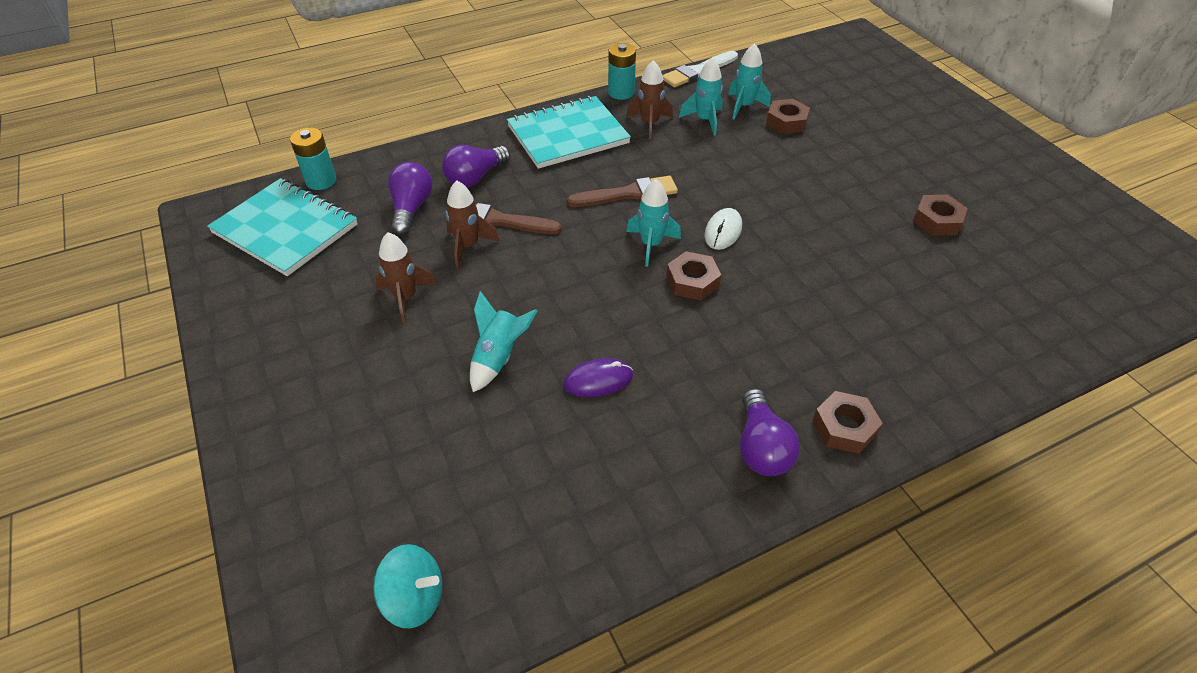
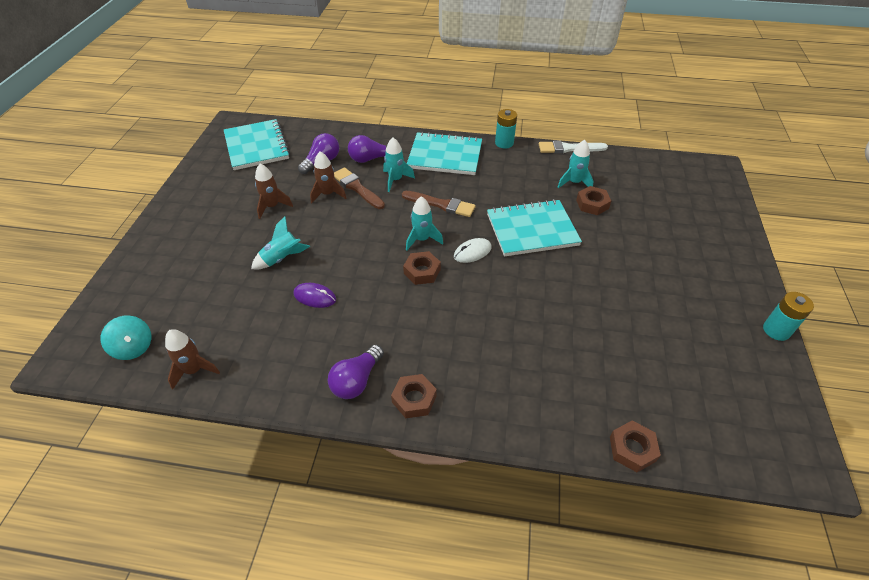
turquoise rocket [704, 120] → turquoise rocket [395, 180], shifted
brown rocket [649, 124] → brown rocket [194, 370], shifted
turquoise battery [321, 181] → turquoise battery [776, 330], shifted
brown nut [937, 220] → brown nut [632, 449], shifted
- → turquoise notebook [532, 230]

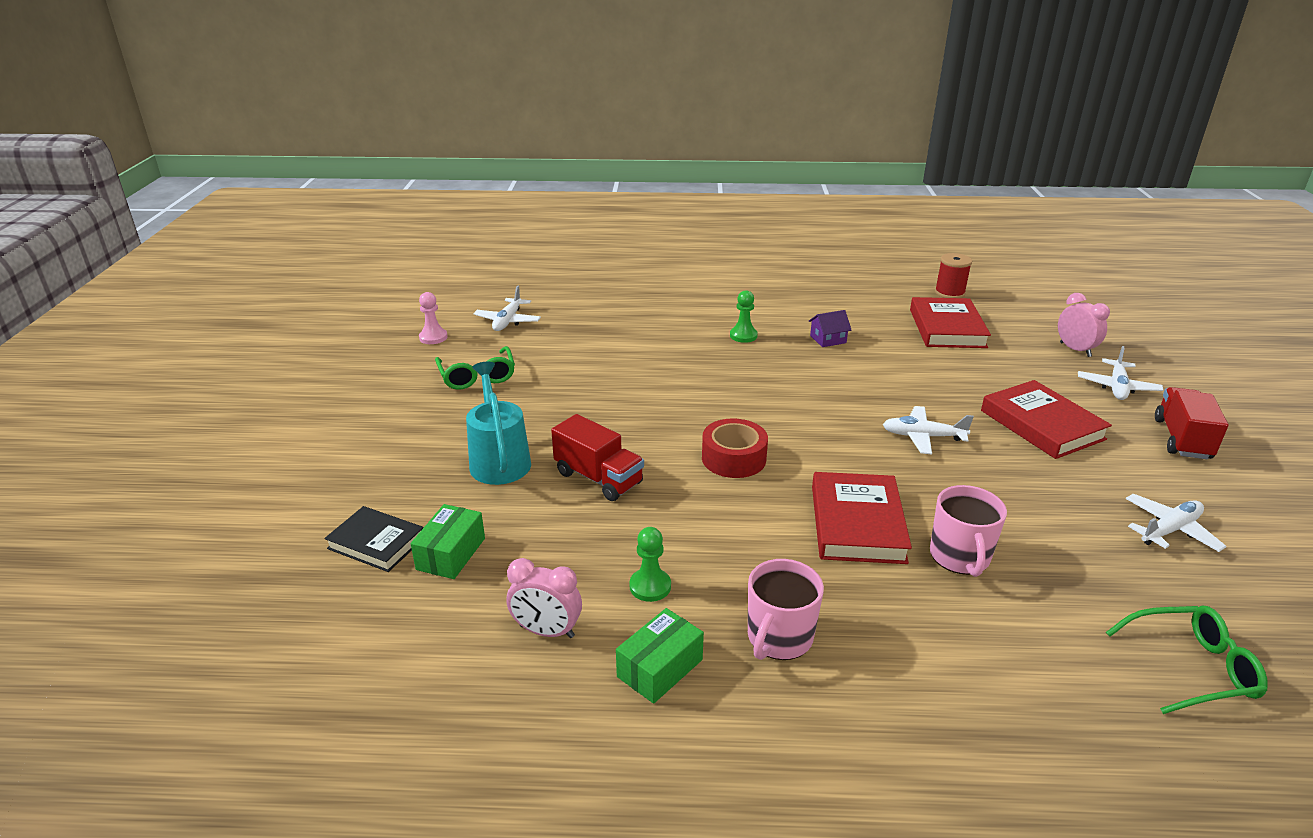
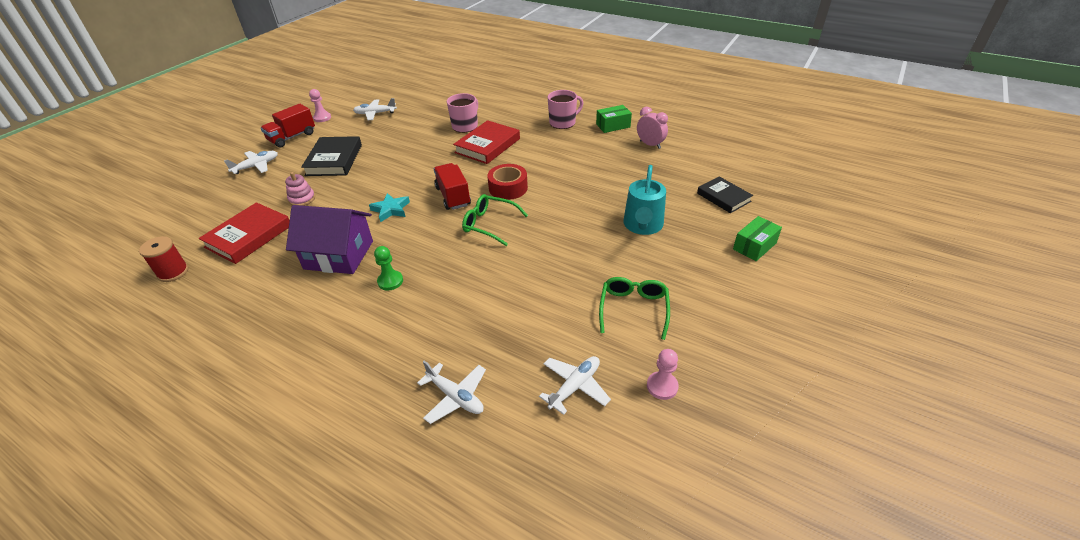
pink clock [1075, 349] → -
purple house [828, 339] → purple house [339, 255], x2.27
red book [1042, 425] → black book [334, 160]
white plane [923, 437] → white plane [455, 397], shifted
red truck [598, 478] → red truck [453, 196], shifted
green box [451, 554] → green box [754, 246], shifted
green pawn [650, 586] → -
green glasses [1191, 668] → green glasses [489, 224], shifted
- → pink pawn [322, 118]
- → pink stacking toy [302, 199]
- → turquoise star [391, 209]

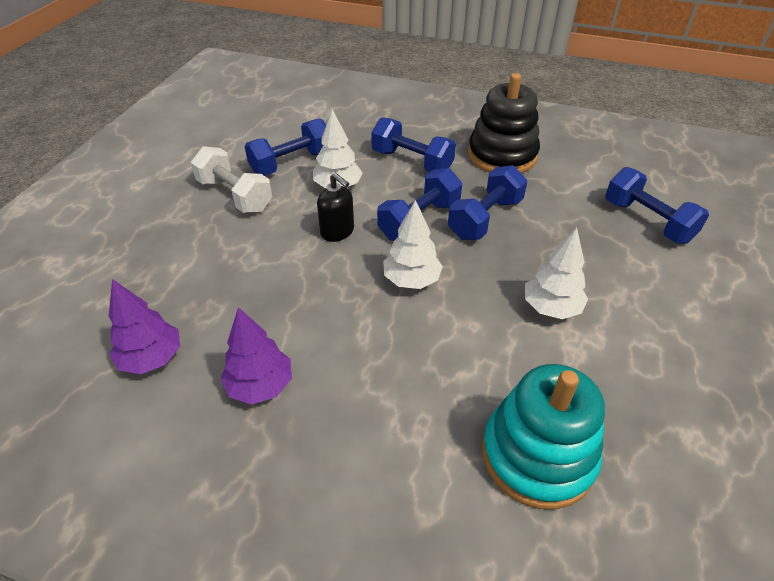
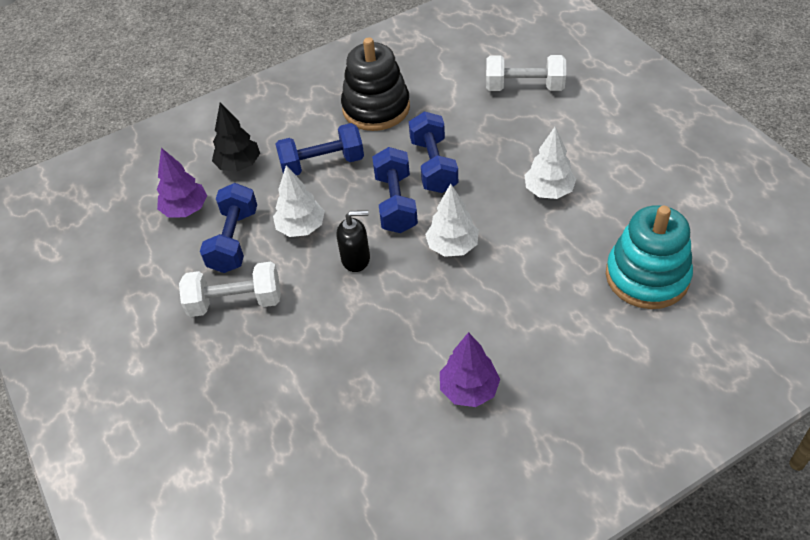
blue dumbbell [647, 221] → white dumbbell [524, 87]
purple tree [152, 358] → purple tree [185, 210], shifted
- → black tree [239, 165]

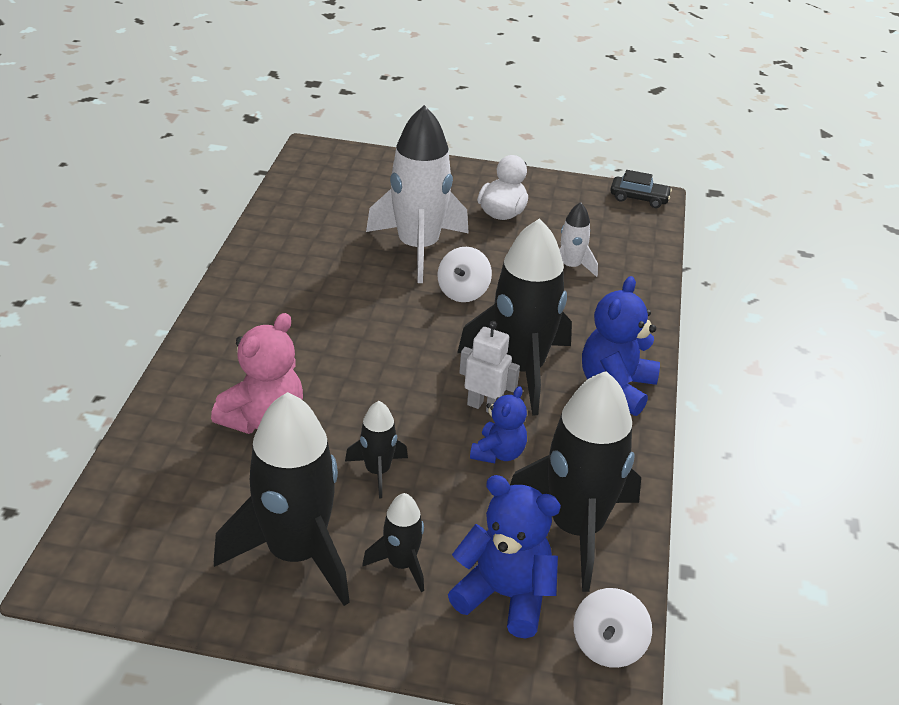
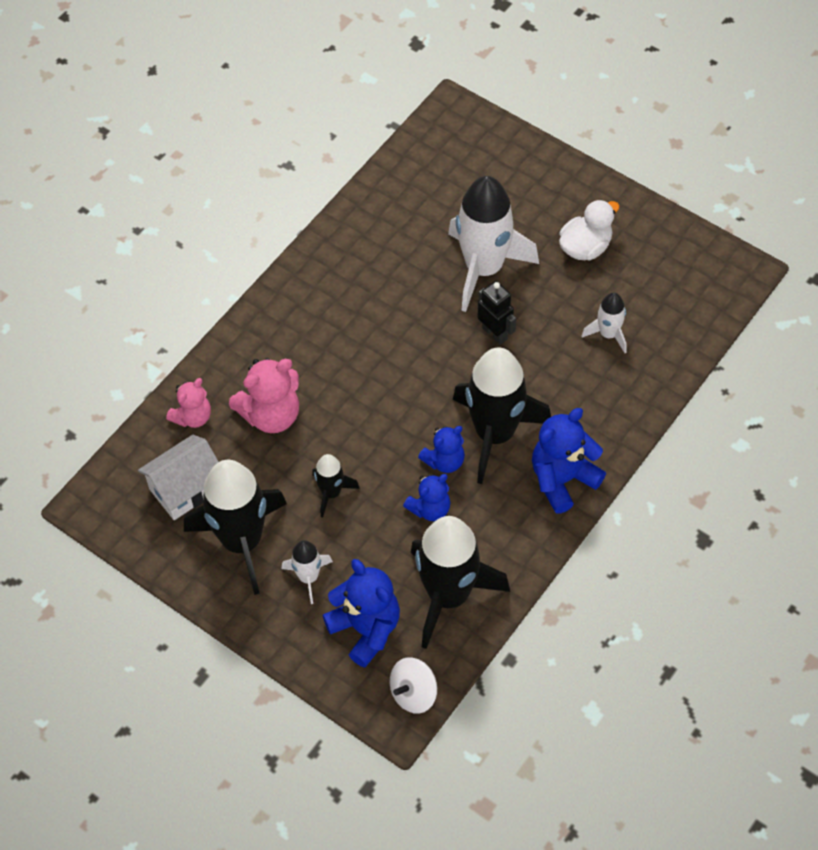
black car [639, 198] → -
white spinning top [463, 292] → black robot [495, 333]
white robot [484, 406] → blue teddy bear [444, 461]
black rocket [401, 564] → white rocket [308, 577]
- → pink teddy bear [193, 417]
- → white house [186, 488]

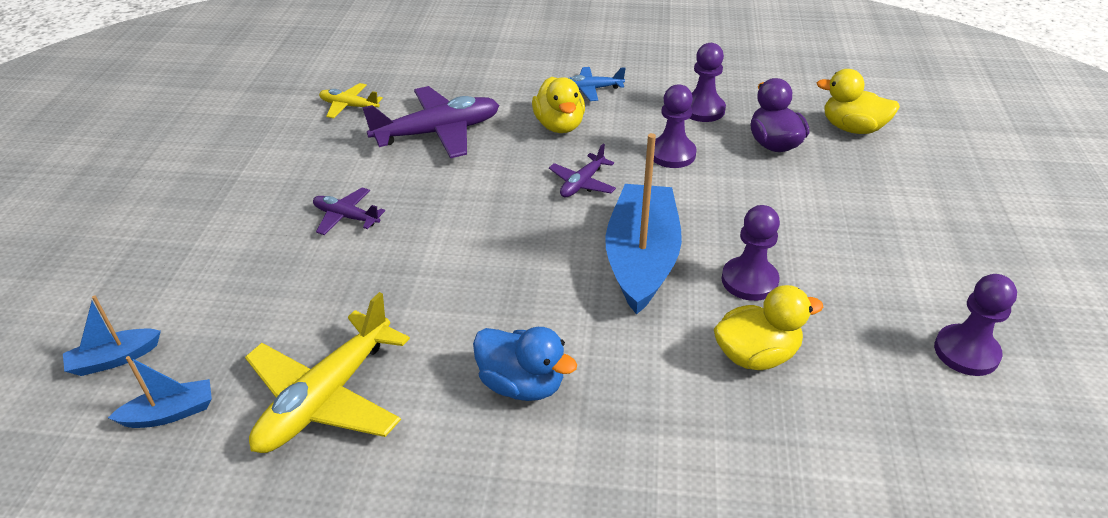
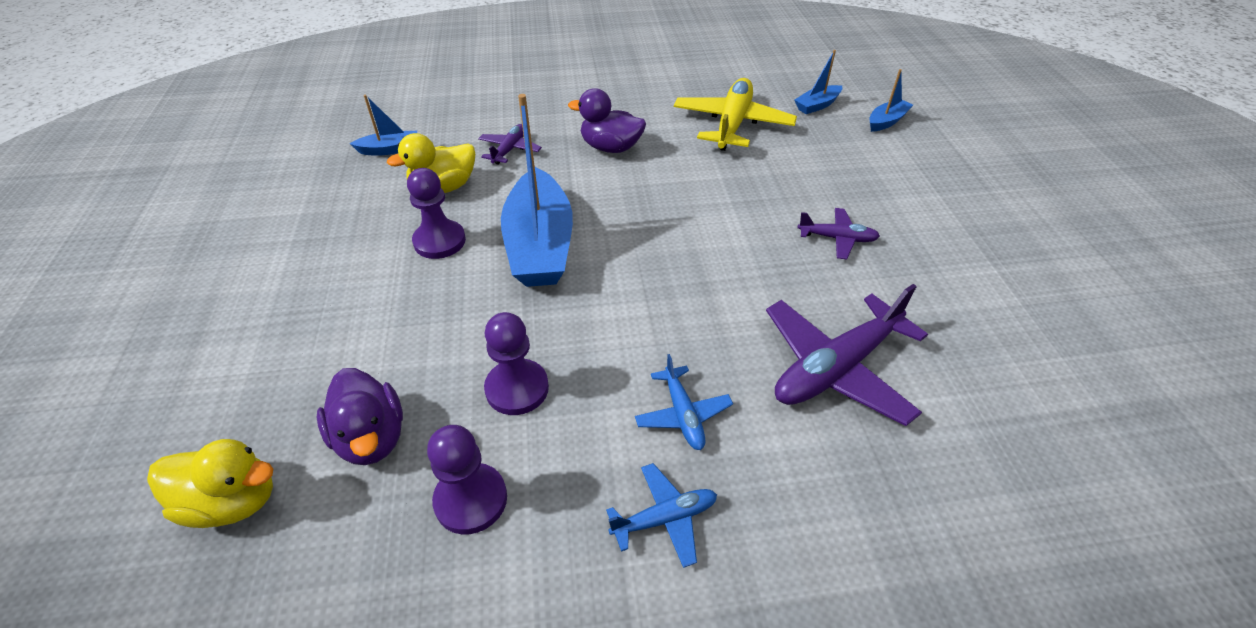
yellow duck [559, 125] → blue plane [683, 414]
yellow plane [349, 106] → -
purple plane [582, 183] → purple plane [510, 149], shifted
purple pawn [966, 352] → -
blue duck [522, 384] → purple duck [610, 147]
- → blue boat [390, 150]

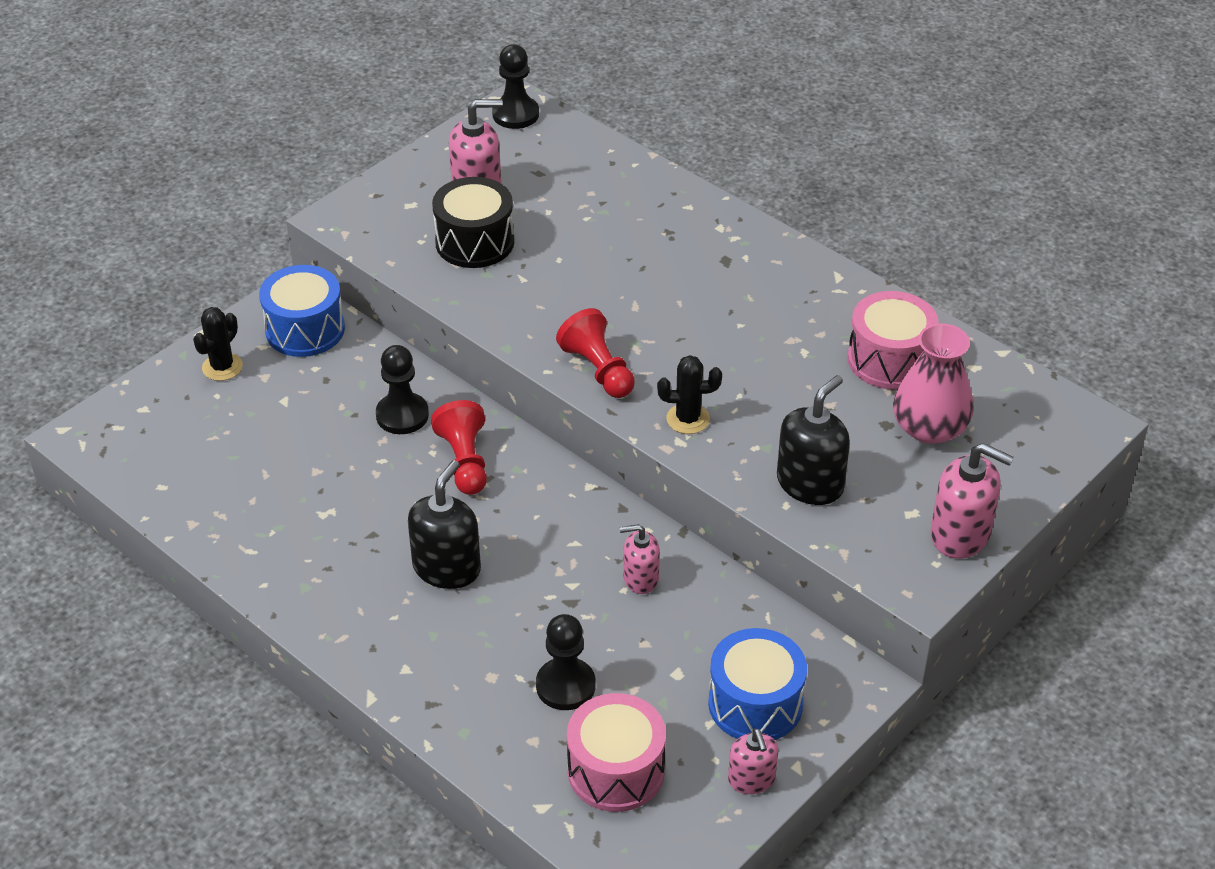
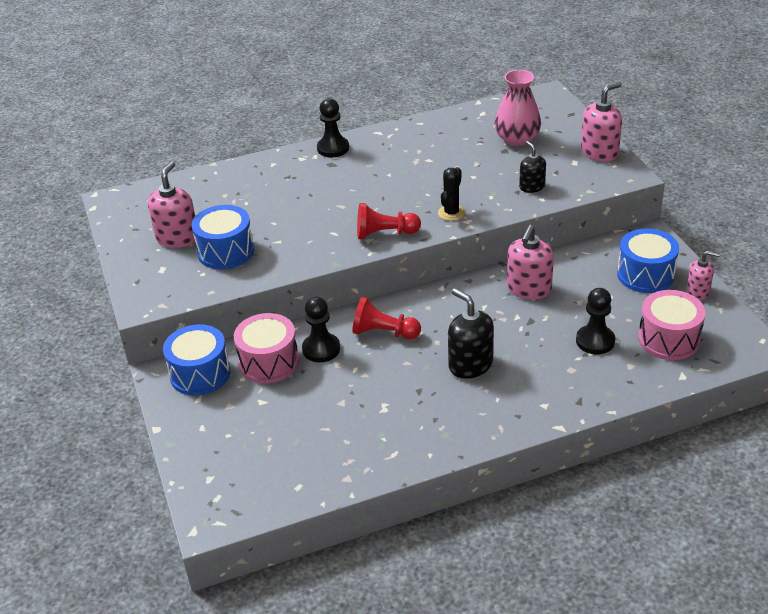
black pawn [515, 114] → black pawn [333, 148], shifted
black drum [474, 242] → blue drum [226, 251]
pink drum [889, 360] → pink drum [269, 362], shifted
black cactus [222, 367] → -
black soap dispenser [810, 484] → black soap dispenser [532, 187], x0.62
pink soap dispenser [640, 578] → pink soap dispenser [529, 289], x1.60

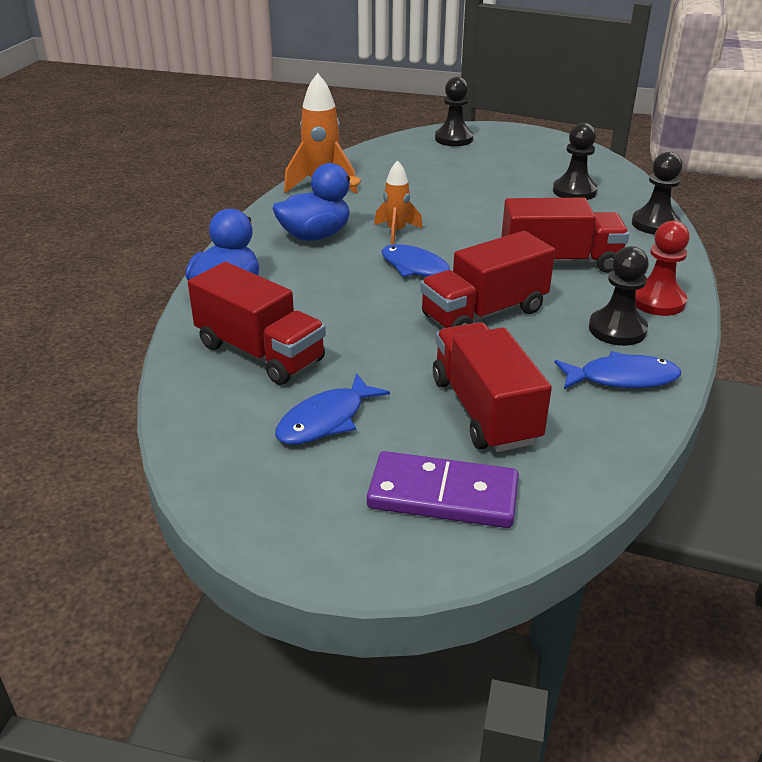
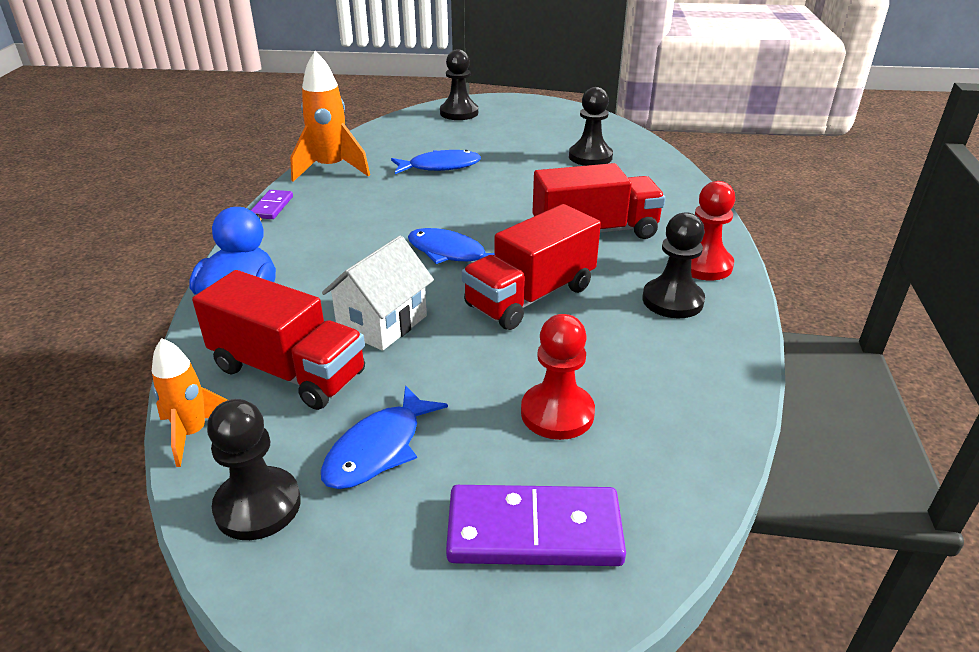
black pawn [655, 224] → black pawn [258, 506], shifted
orange rocket [396, 232] → orange rocket [193, 433], shifted
blue duck [315, 236] → -
red truck [484, 410] → red pawn [557, 413]
blue fish [622, 378] → blue fish [440, 166], shifted
- → purple domino [272, 207]
- → white house [382, 323]

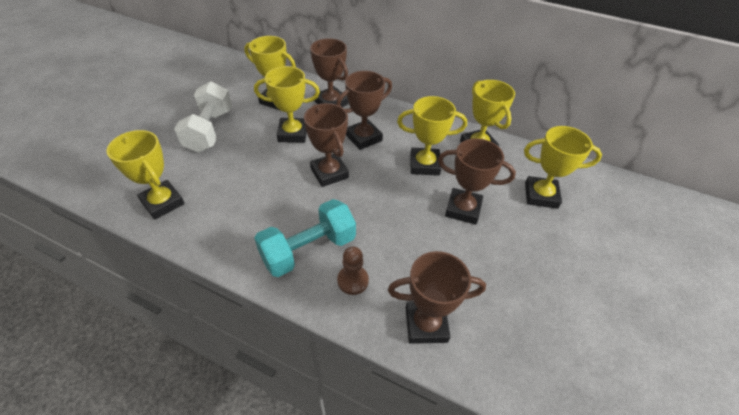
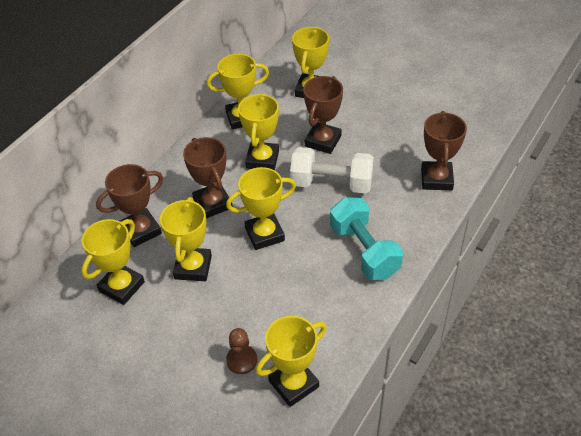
white dumbbell [209, 130] → white dumbbell [331, 183], shifted
brown trophy [329, 173] → yellow trophy [264, 234]
brown pawn [353, 280] → brown pawn [241, 360], shifted

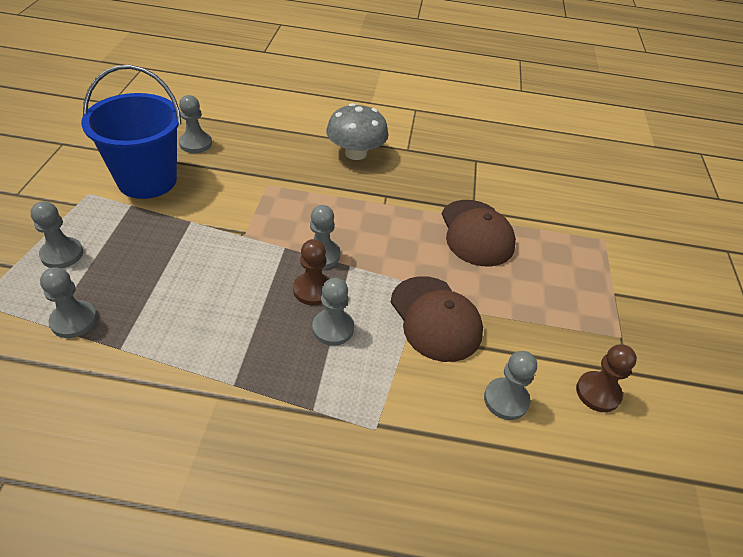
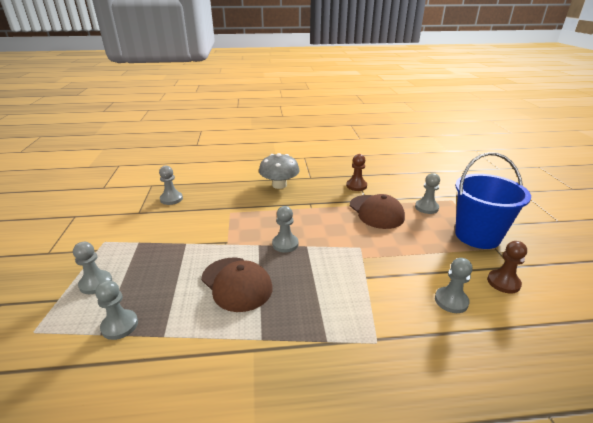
blue bucket [147, 180] → blue bucket [477, 236], shifted
brown pawn [313, 290] → brown pawn [356, 186], shifted
brown cap [435, 318] → brown cap [236, 284], shifted
grey pawn [333, 328] → grey pawn [426, 207], shifted

